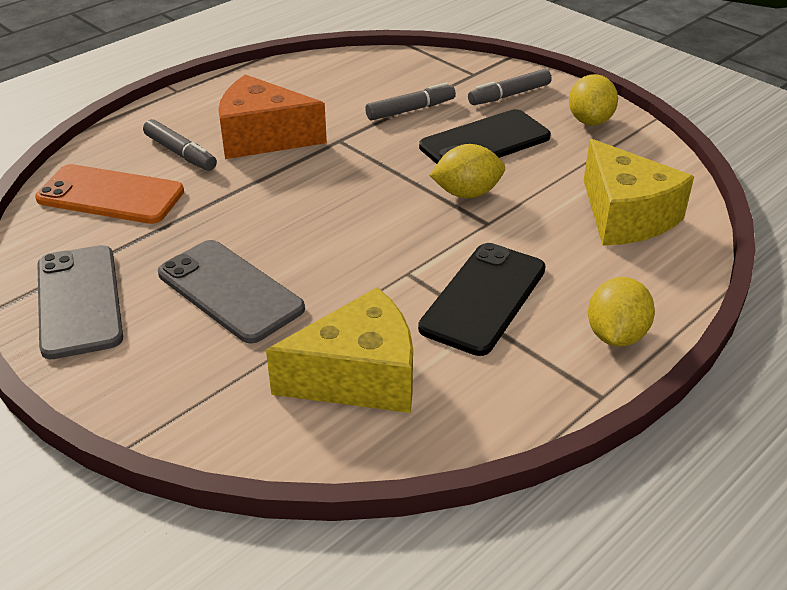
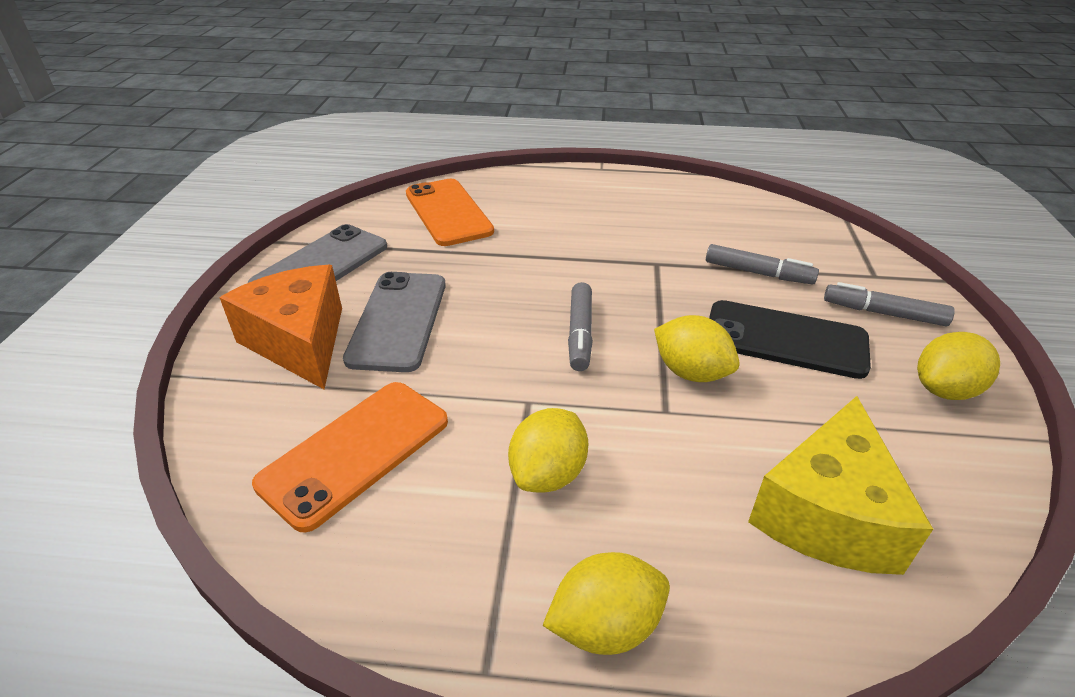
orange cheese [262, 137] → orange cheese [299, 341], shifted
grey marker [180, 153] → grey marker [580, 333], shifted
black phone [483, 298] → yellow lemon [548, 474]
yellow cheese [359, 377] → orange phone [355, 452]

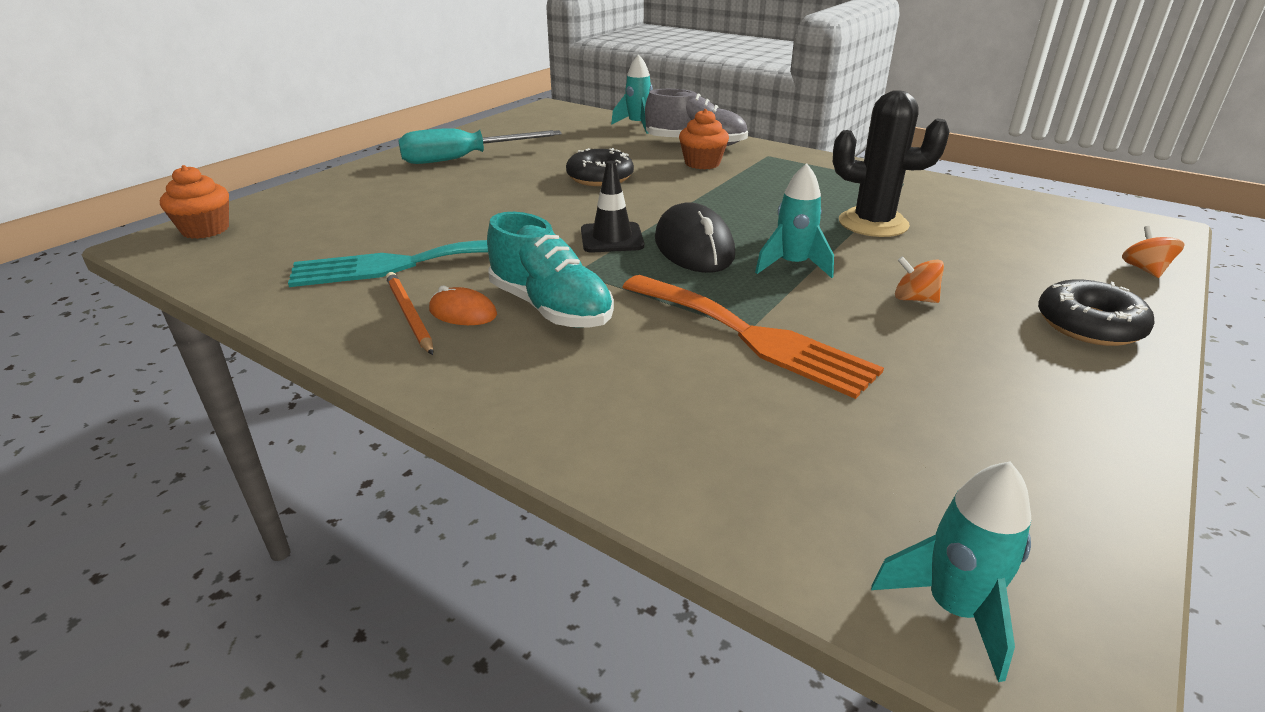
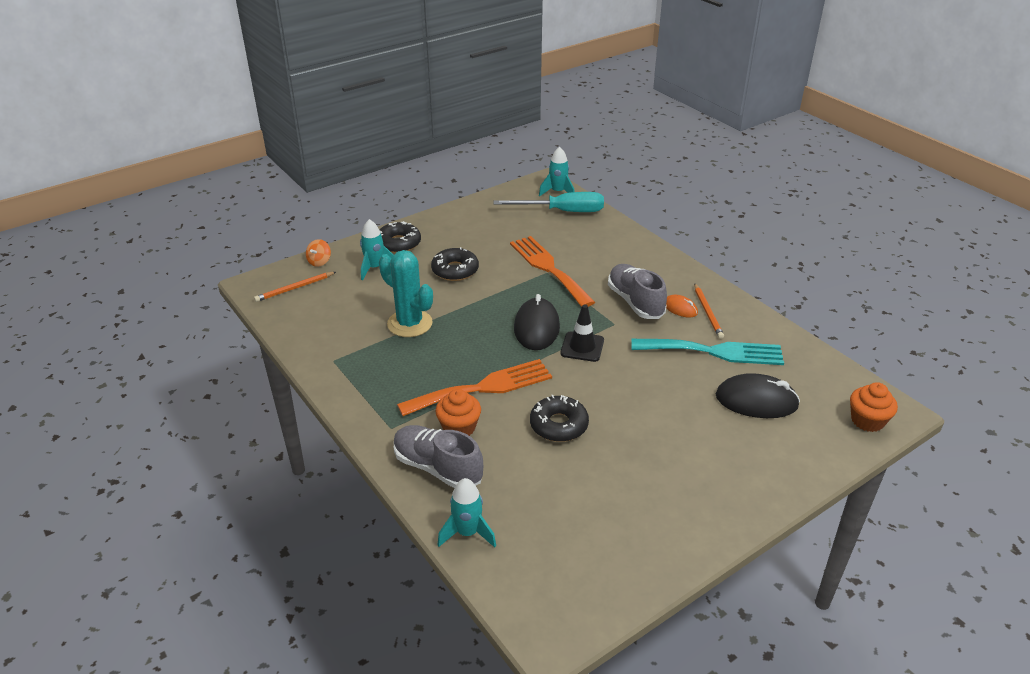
black cactus [873, 223] → turquoise cactus [409, 323]
turquoise screwdriver [464, 159] → turquoise screwdriver [562, 211], shifted
turquoise rocket [792, 265] → turquoise rocket [375, 268], shifted
turquoise shoe [550, 308] → grey shoe [635, 302]
orange spinning top [914, 299] → black donut [455, 270]
- → orange pencil [294, 288]
- → orange fork [483, 388]
- → black mouse [756, 401]

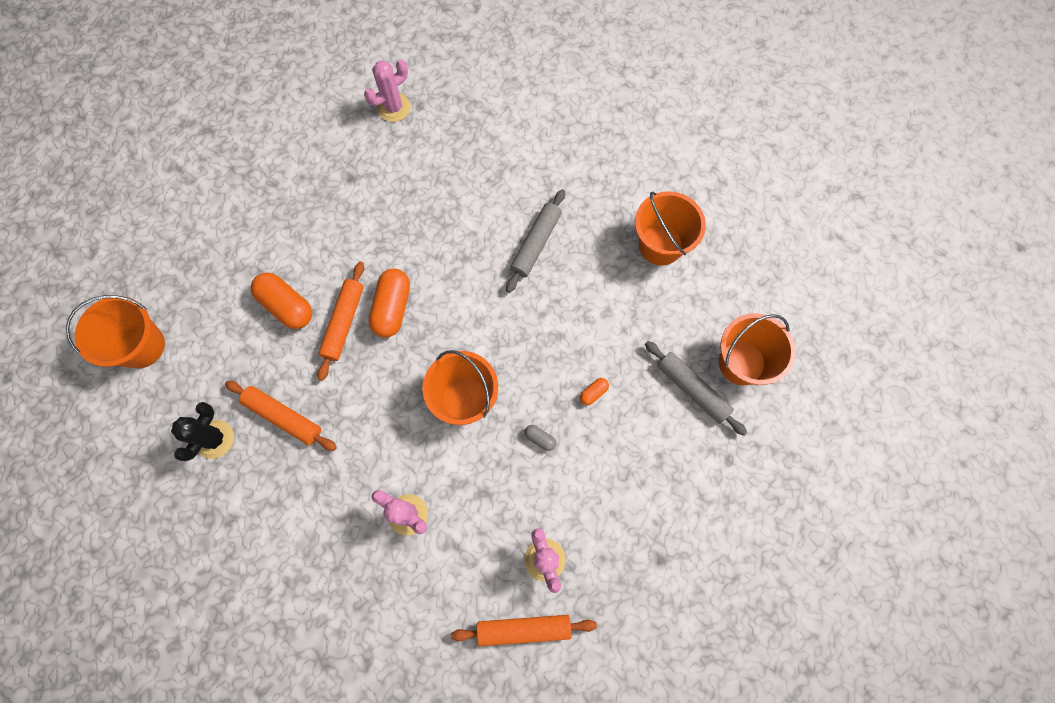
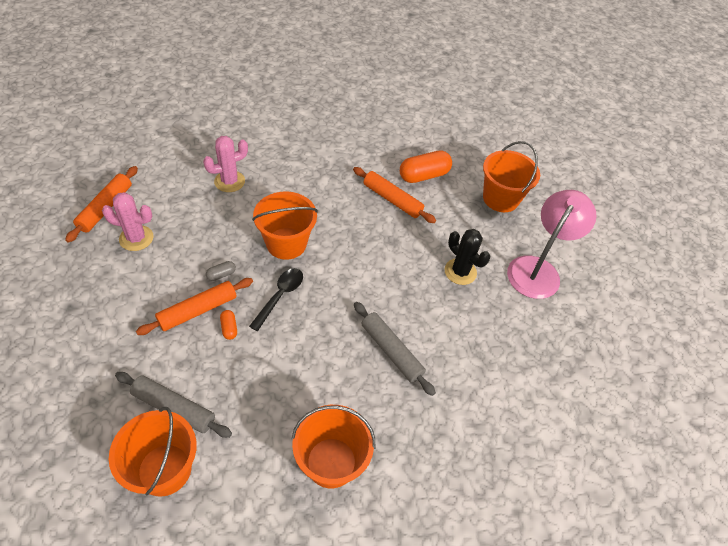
pink cactus [394, 108] → -
orange capsule [392, 308] → -
orange bucket [141, 346] → orange bucket [500, 198], shifted
grey rolling pin [692, 389] → grey rolling pin [174, 408], 45 degrees clockwise
orange rolling pin [283, 417] → orange rolling pin [198, 310], shifted
black cactus [215, 439] → black cactus [460, 272], shifted
- → pink lamp [538, 269]
- → black spoon [280, 296]

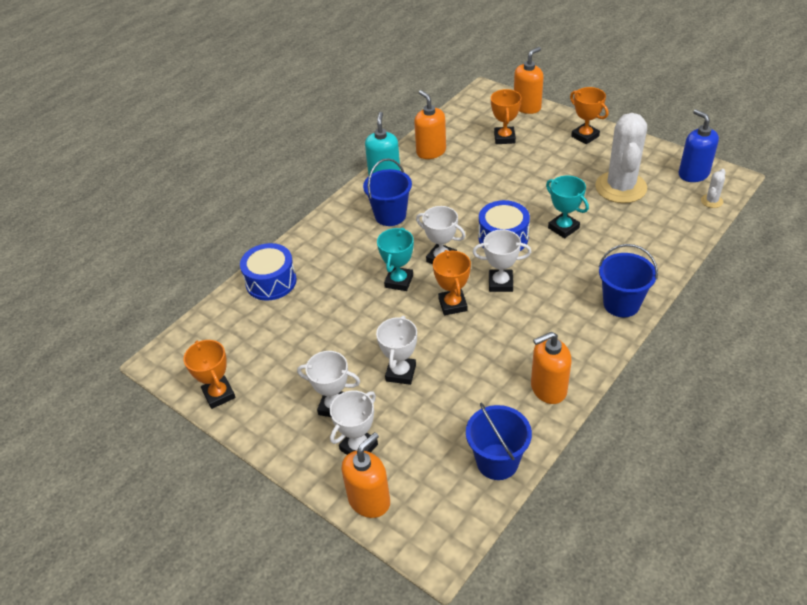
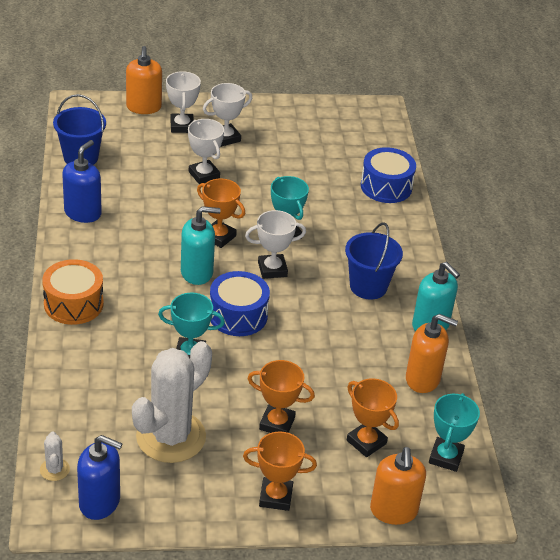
white cactus [620, 187] → white cactus [171, 437], 75 degrees clockwise
white trophy [500, 283] → turquoise soap dispenser [197, 272]
blue bucket [621, 304] → orange drum [73, 304]
orange soap dispenser [548, 389] → blue soap dispenser [83, 213]
orange trophy [219, 394] → orange trophy [277, 423], shifted
- → turquoise trophy [446, 457]

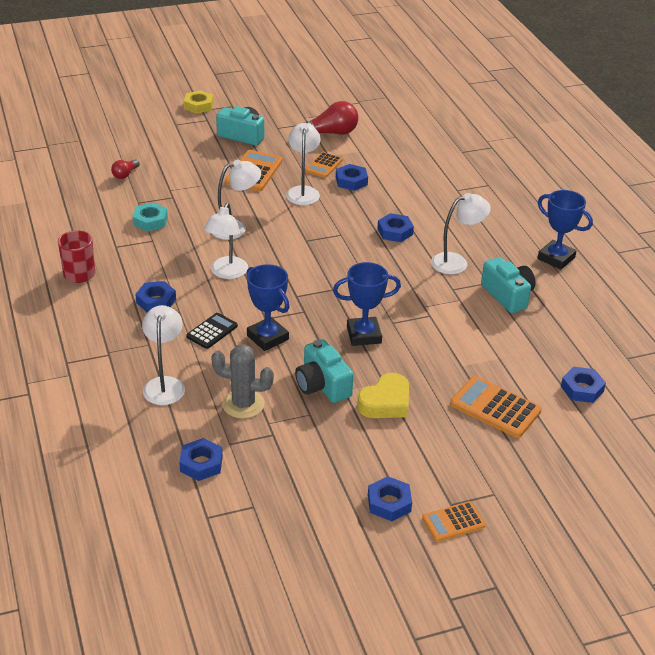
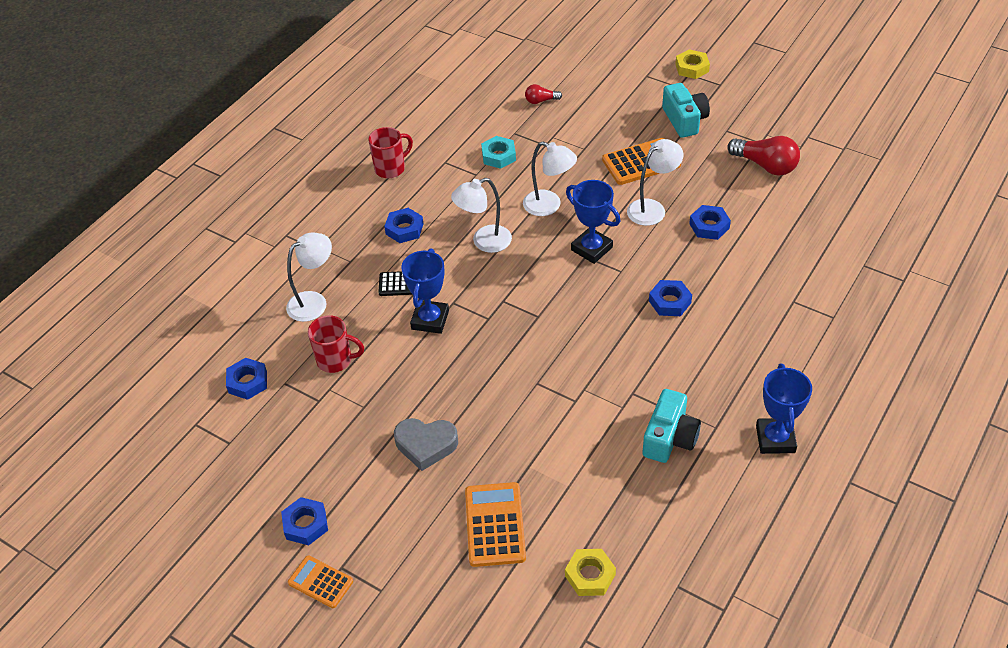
orange calculator [323, 166] → -
white lamp [456, 262] → -
blue trophy [364, 335] → blue trophy [591, 249], shifted
turquoise camera [322, 385] → -
grey cactus [243, 404] → red mug [336, 360]
blue nut [582, 389] → yellow nut [590, 575]
yellow heart [386, 402] → grey heart [426, 445]

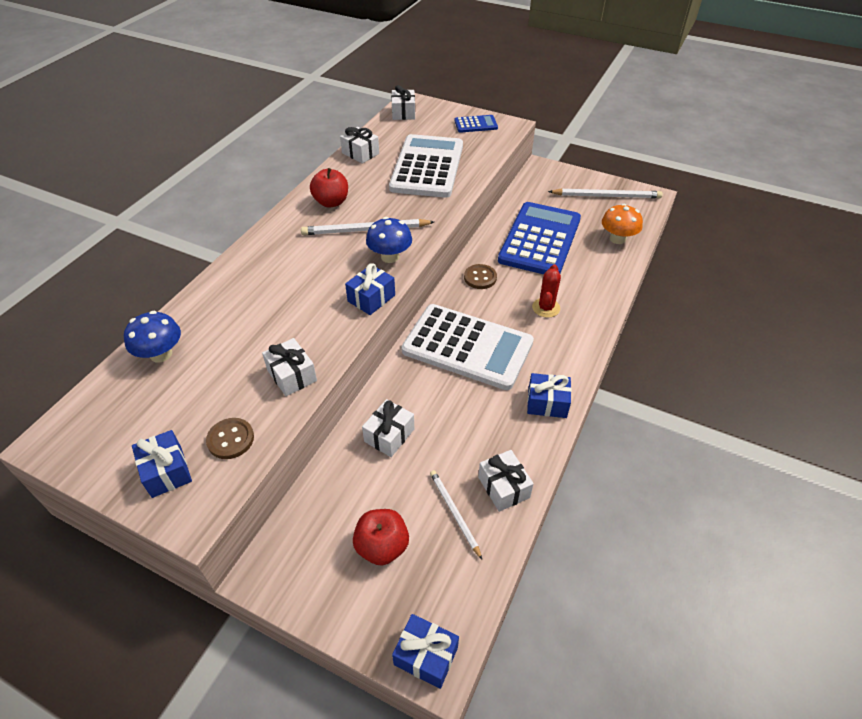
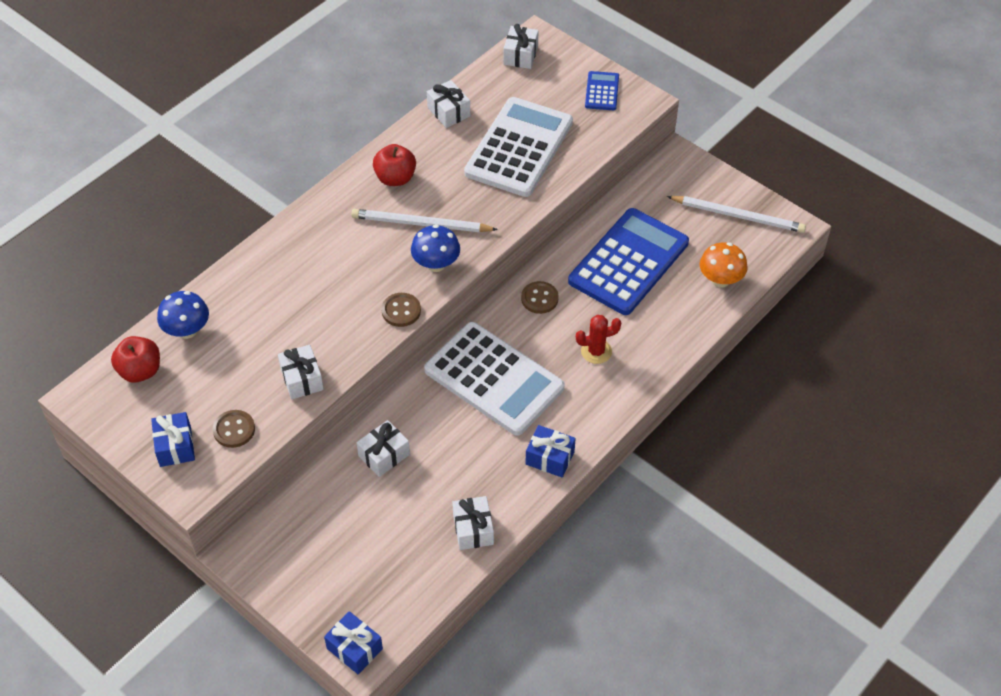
blue calculator [476, 124] → blue calculator [602, 91], 90 degrees counterclockwise
blue gift [371, 298] → brown button [401, 311]
red cactus [546, 308] → red cactus [596, 351], 45 degrees clockwise
white pencil [454, 513] → -
red apple [382, 546] → red apple [140, 371], shifted

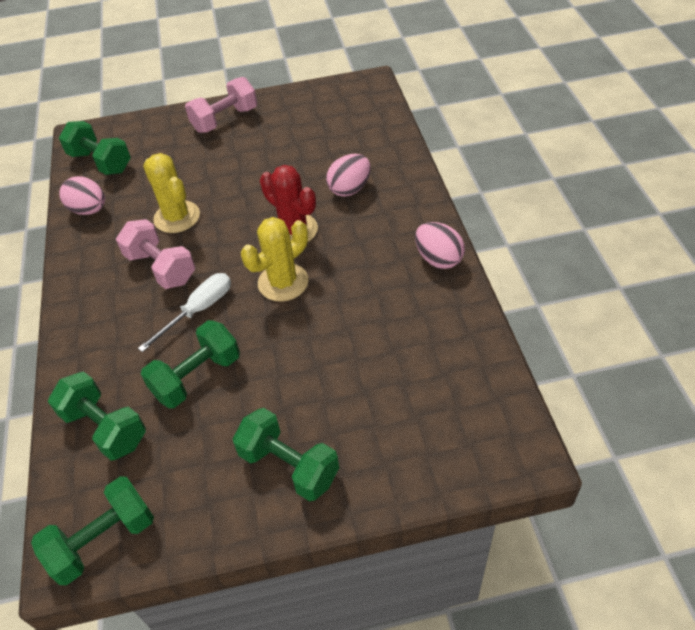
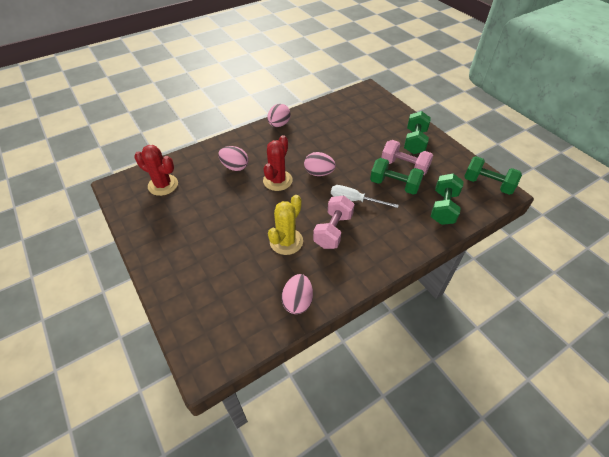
pink dumbbell [225, 120] → pink dumbbell [404, 167], shifted
green dumbbell [100, 162] → -
yellow cactus [283, 282] → pink egg [319, 173]
- → red cactus [163, 185]

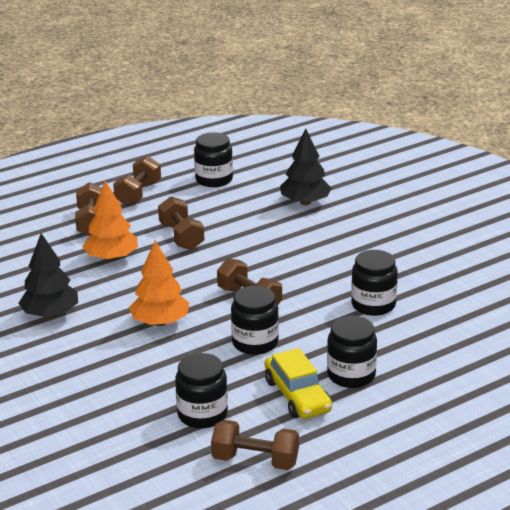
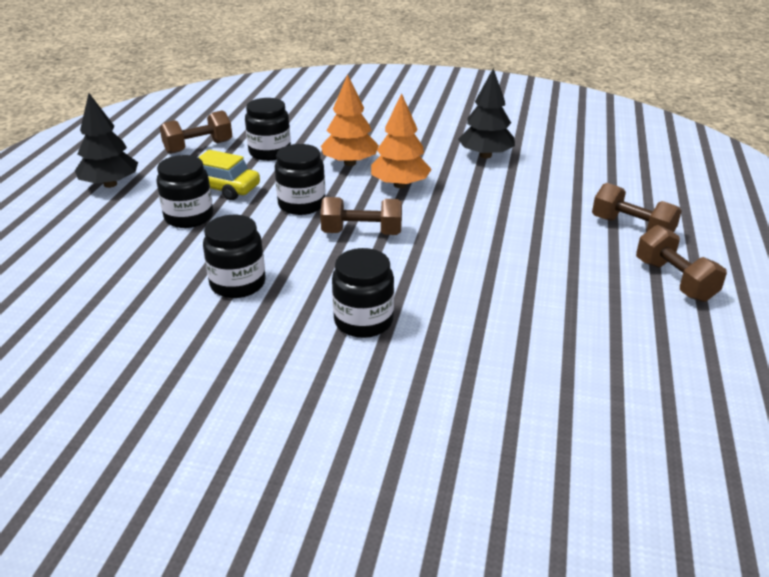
black tree [305, 202] → black tree [110, 184], shifted
black jar [214, 179] → black jar [363, 321], shifted
orange tree [111, 258] → orange tree [350, 163], shifted
brown dumbbell [181, 237] → -

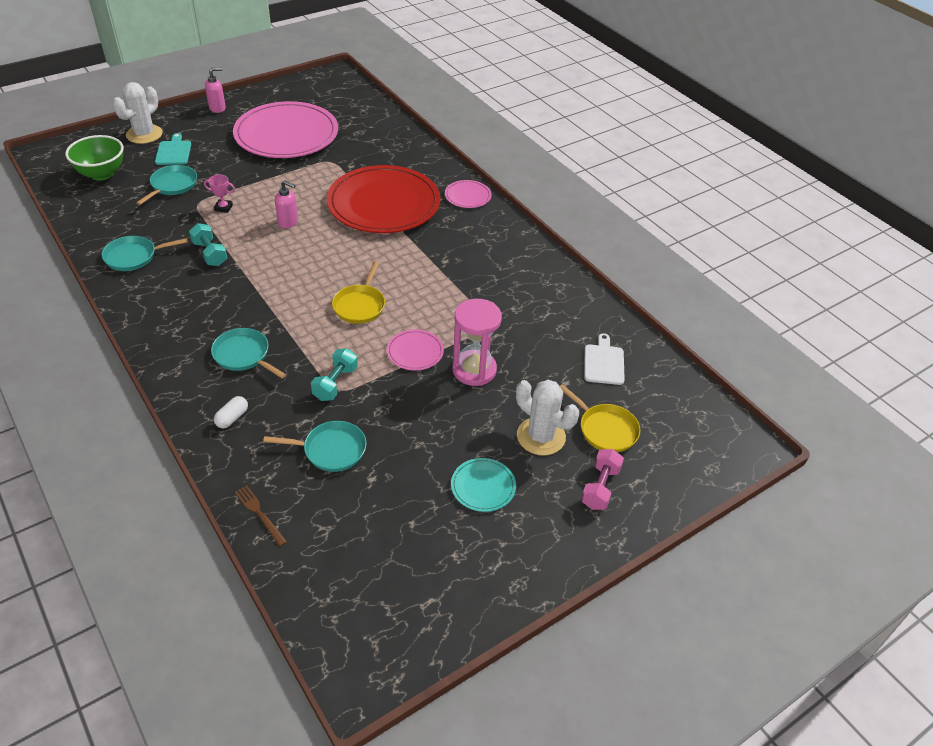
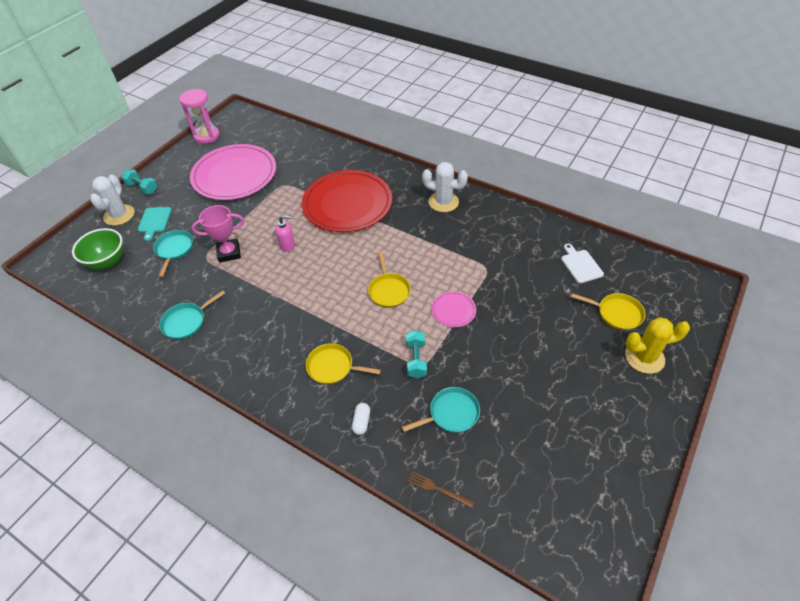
pink soap dispenser [217, 108] → -
turquoise cutting board [173, 152] → turquoise cutting board [154, 221], 150 degrees counterclockwise
pink trophy [223, 208] → pink trophy [229, 253], x1.84
pink plate [468, 196] → -
turquoise dumbbell [210, 253] → turquoise dumbbell [142, 188], shifted
pink hourglass [474, 370] → pink hourglass [207, 136], shifted
turquoise pan [243, 355] → yellow pan [332, 367]
white cactus [541, 436] → white cactus [443, 202], shifted
pink dumbbell [600, 487] → yellow cactus [644, 357]
turquoise plate [483, 486] → -

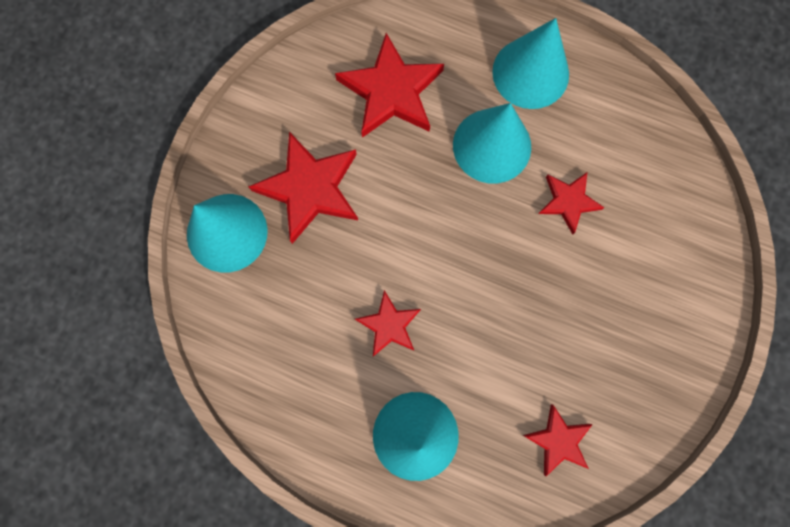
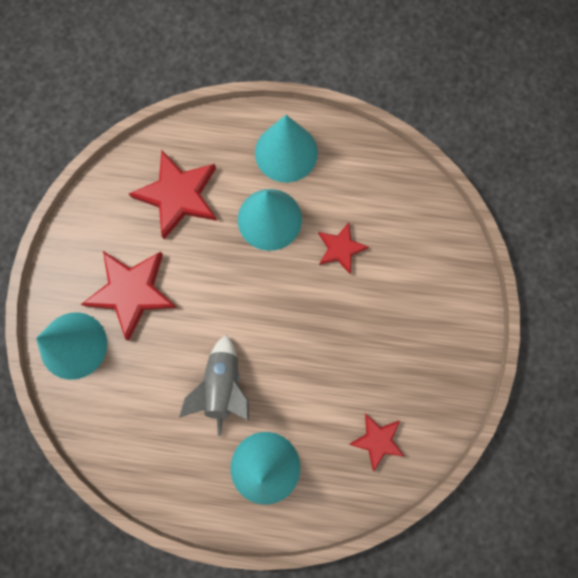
red star [389, 325] → grey rocket [223, 385]

